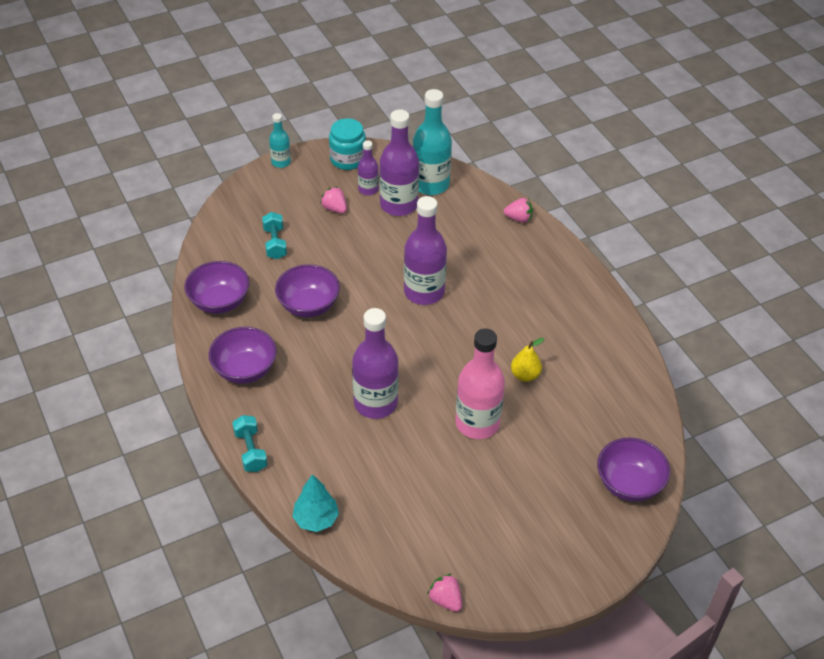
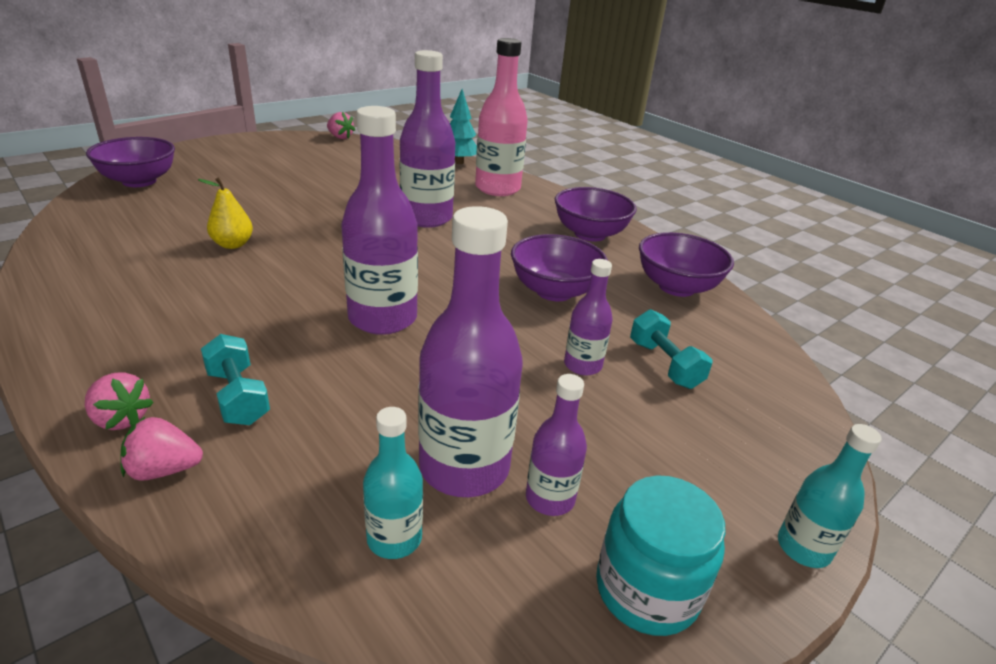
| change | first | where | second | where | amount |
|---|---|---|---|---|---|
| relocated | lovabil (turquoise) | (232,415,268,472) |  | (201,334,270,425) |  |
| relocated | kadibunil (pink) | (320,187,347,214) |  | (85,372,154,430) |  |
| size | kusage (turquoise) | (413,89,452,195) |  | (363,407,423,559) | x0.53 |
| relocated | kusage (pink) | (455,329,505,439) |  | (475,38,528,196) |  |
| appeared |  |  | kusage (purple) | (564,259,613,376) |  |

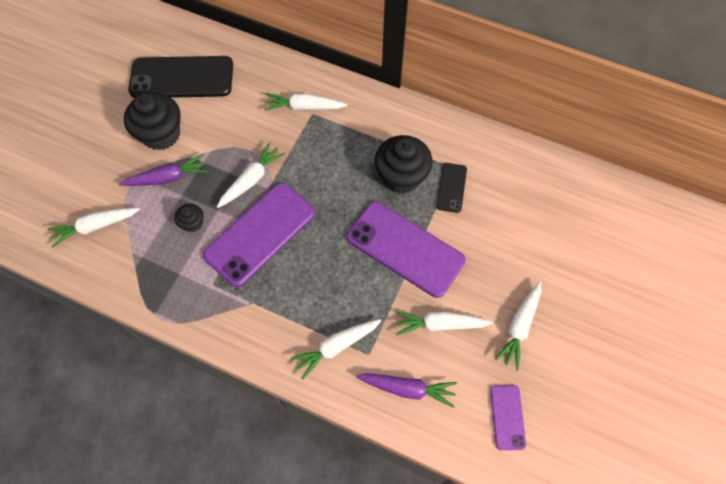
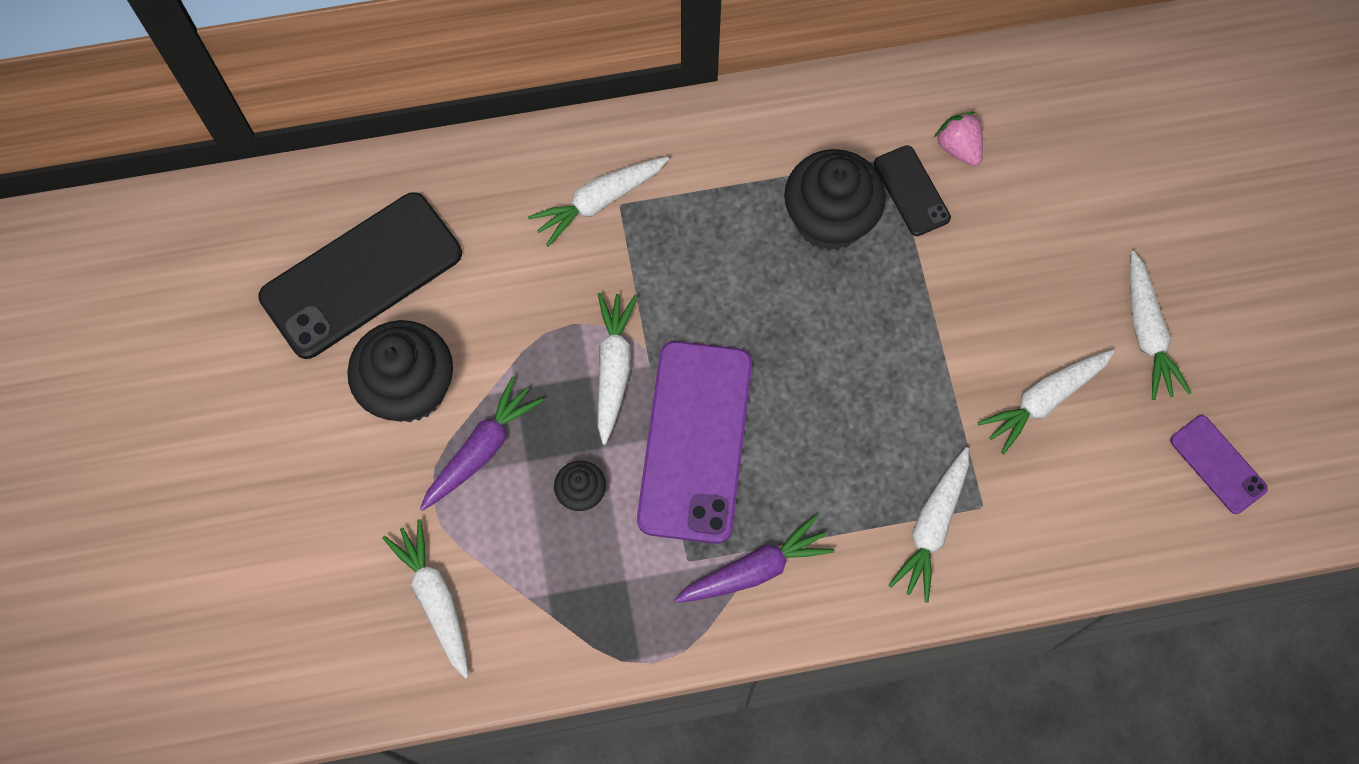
| change | first | where | second | where | amount |
|---|---|---|---|---|---|
| spun | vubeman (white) | (47,208,140,248) |  | (382,519,469,679) | 120 degrees clockwise |
| missing | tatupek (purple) | (347,202,466,298) |  |  |  |
| relocated | vubeman (purple) | (356,373,457,408) |  | (674,515,835,603) |  |
| appeared |  |  | kadibunil (pink) | (934,112,983,166) |  |

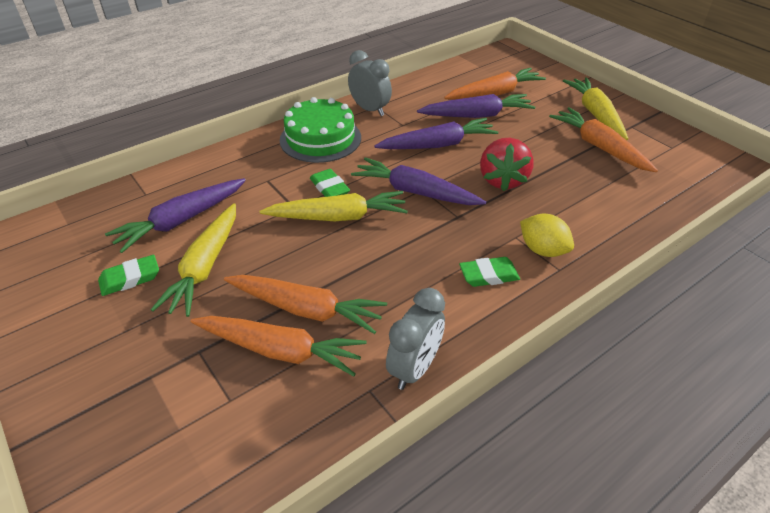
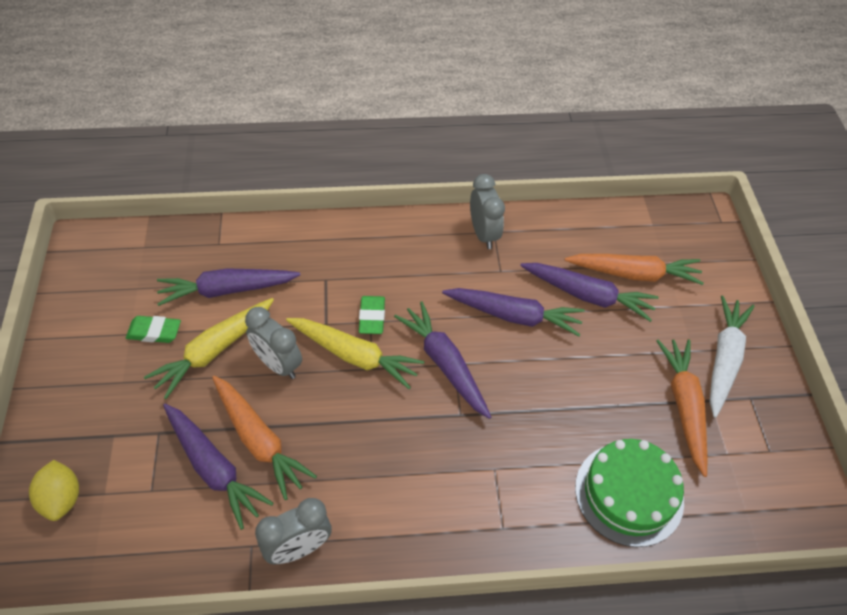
| change | first | where | second | where | amount |
|---|---|---|---|---|---|
| colour | vubeman (orange) | (191,316,366,377) | vubeman (purple) | (163,404,274,530) |  |
| relocated | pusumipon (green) | (280,97,361,163) |  | (575,439,684,547) |  |
| missing | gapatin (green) | (459,257,520,287) |  |  |  |
| missing | kadibunil (red) | (480,138,533,191) |  |  |  |
| relocated | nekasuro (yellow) | (520,214,574,257) |  | (29,460,79,521) |  |
| colour | vubeman (yellow) | (563,77,628,140) | vubeman (white) | (710,296,755,418) |  |
| appeared |  |  | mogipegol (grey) | (245,307,302,379) |  |

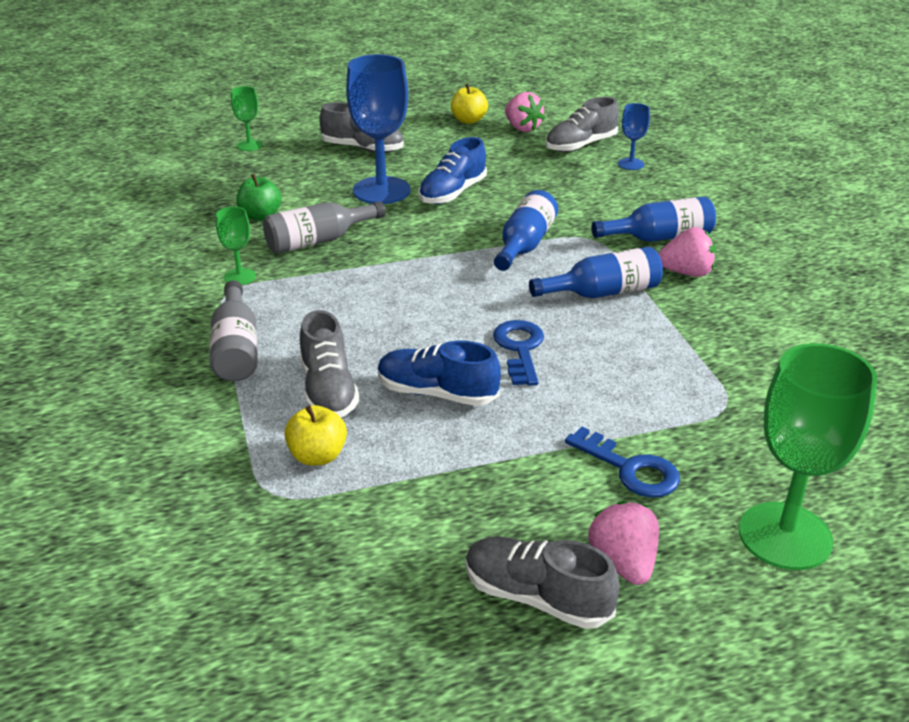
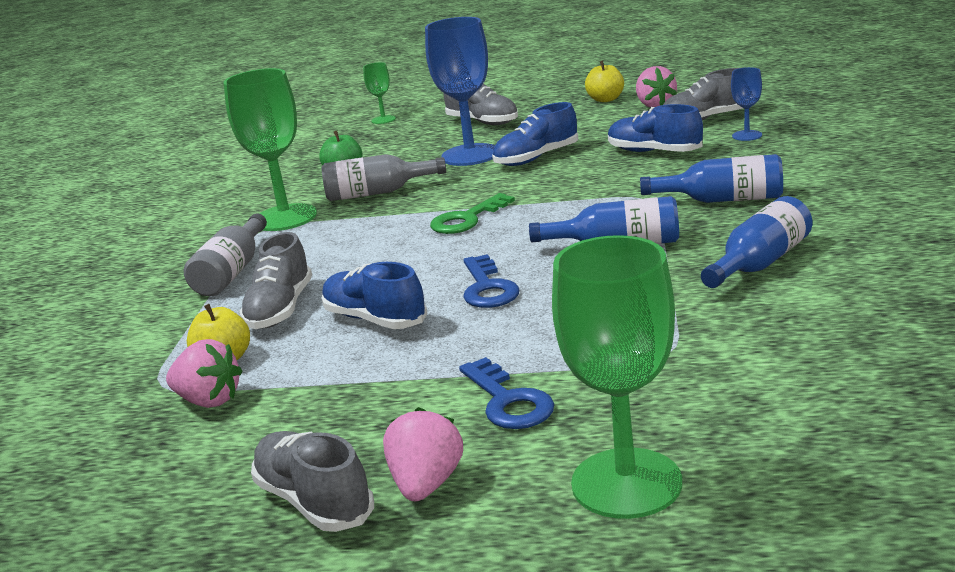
| change | first | where | second | where | amount |
|---|---|---|---|---|---|
| size | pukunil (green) | (216,206,256,285) |  | (224,68,317,231) | x2.09 |
| spun | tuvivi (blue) | (493,320,544,386) |  | (463,254,519,308) | 150 degrees clockwise |
| relocated | kusage (blue) | (494,190,558,271) |  | (701,196,812,288) |  |
| relocated | kadibunil (pink) | (658,227,716,277) |  | (166,339,242,408) |  |
| appeared |  |  | tuvivi (green) | (430,193,515,234) |  |
| appeared |  |  | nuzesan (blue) | (608,104,703,152) |  |

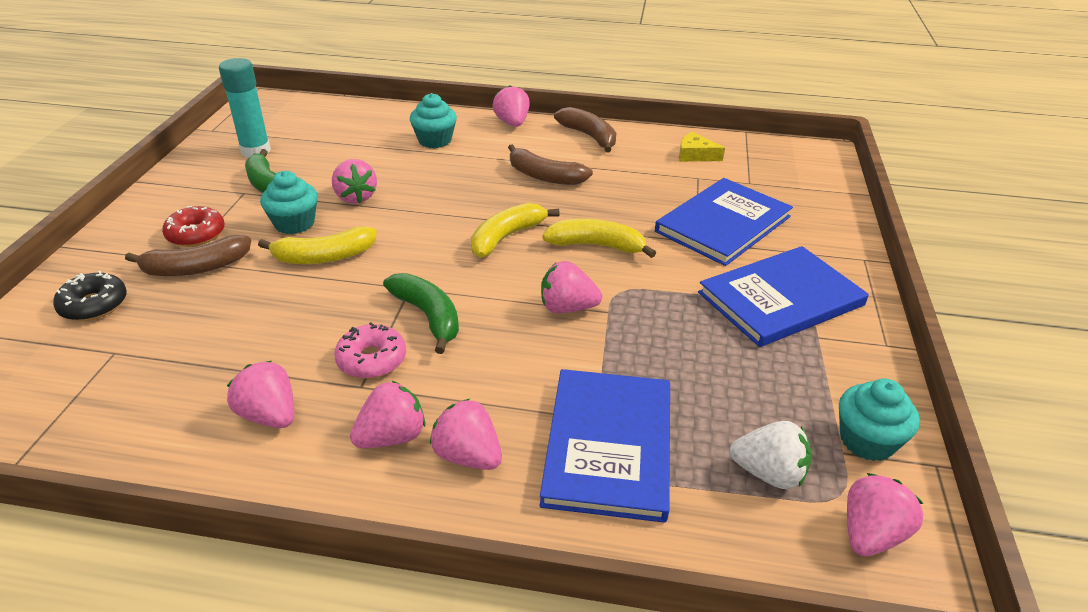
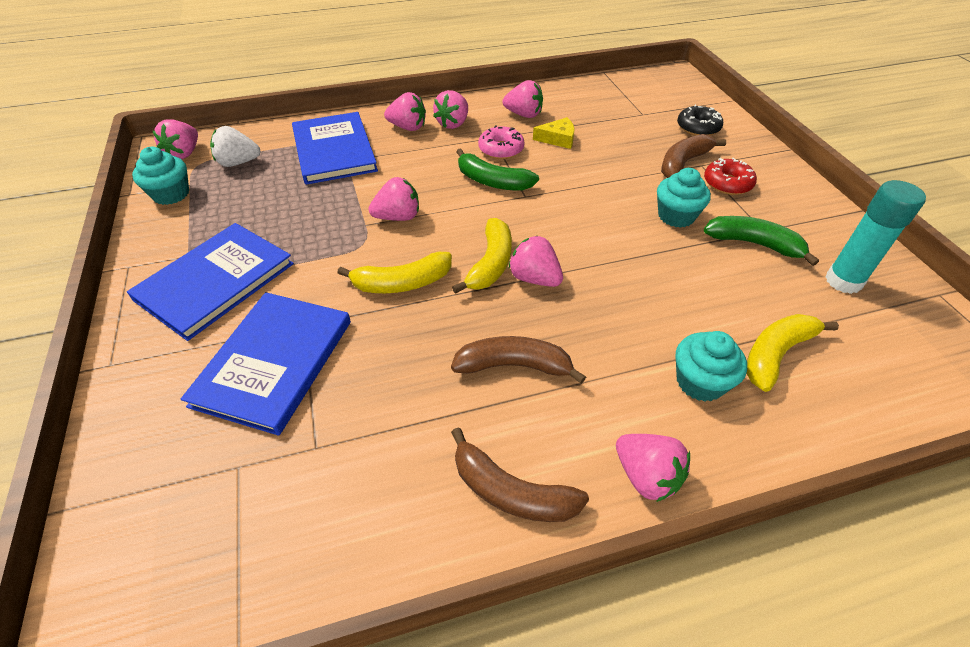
| change | first | where | second | where | amount |
|---|---|---|---|---|---|
| relocated | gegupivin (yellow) | (258,226,377,264) |  | (747,314,839,392) |  |
| relocated | kadibunil (pink) | (332,159,377,204) |  | (509,236,563,287) |  |
| relocated | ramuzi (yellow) | (679,132,725,161) |  | (533,117,574,149) |  |

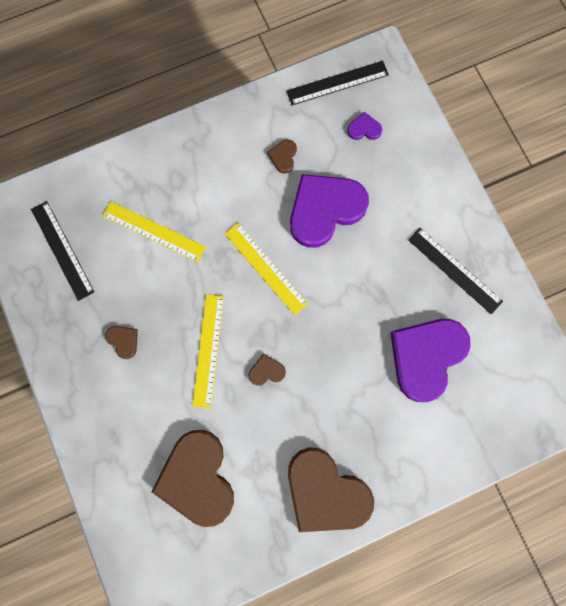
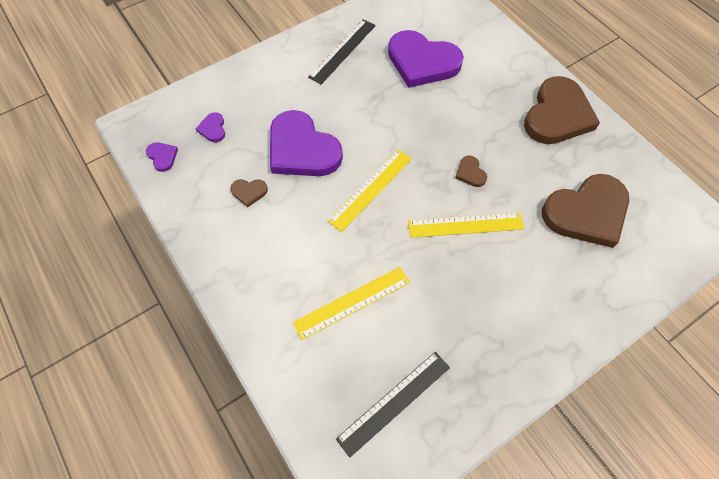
| change | first | where | second | where | amount |
|---|---|---|---|---|---|
| spun | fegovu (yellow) | (102,201,206,262) |  | (293,267,410,340) | 45 degrees clockwise |
| missing | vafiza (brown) | (105,326,138,359) |  |  |  |
| exchanged | fegovu (black) | (286,61,389,105) | vafiza (purple) | (146,142,178,172) |  |

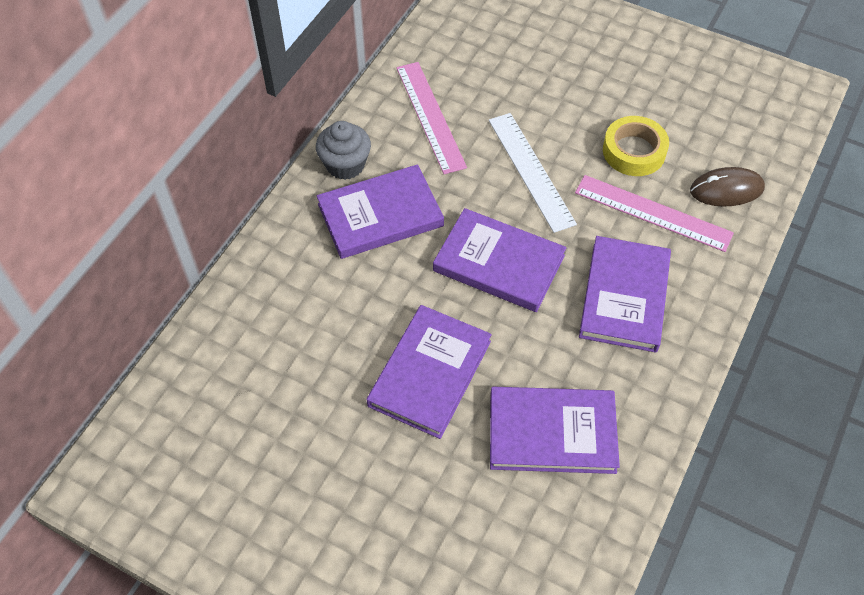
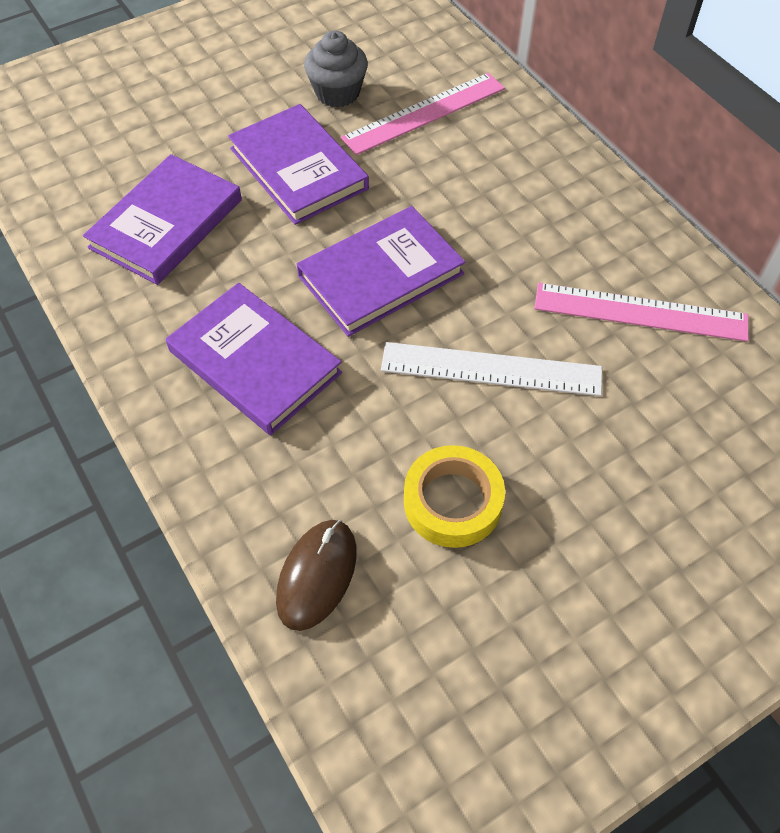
| change | first | where | second | where | amount |
|---|---|---|---|---|---|
| relocated | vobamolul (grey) | (316,121,371,180) |  | (304,31,368,108) |  |
| missing | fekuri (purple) | (317,164,444,259) |  |  |  |
| relocated | fegovu (pink) | (575,175,734,252) |  | (341,73,505,155) |  |

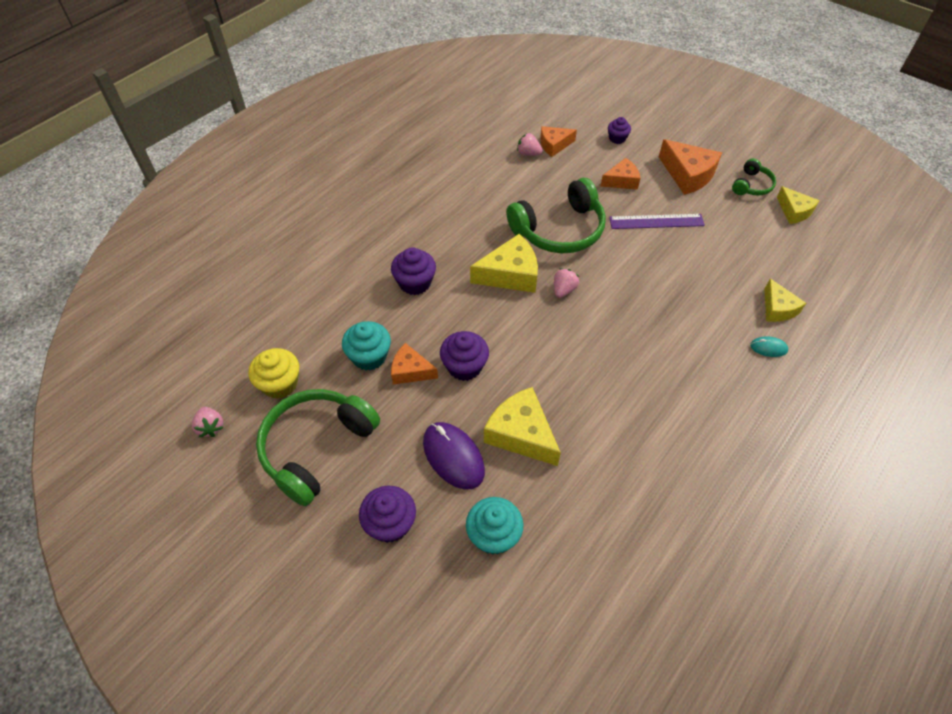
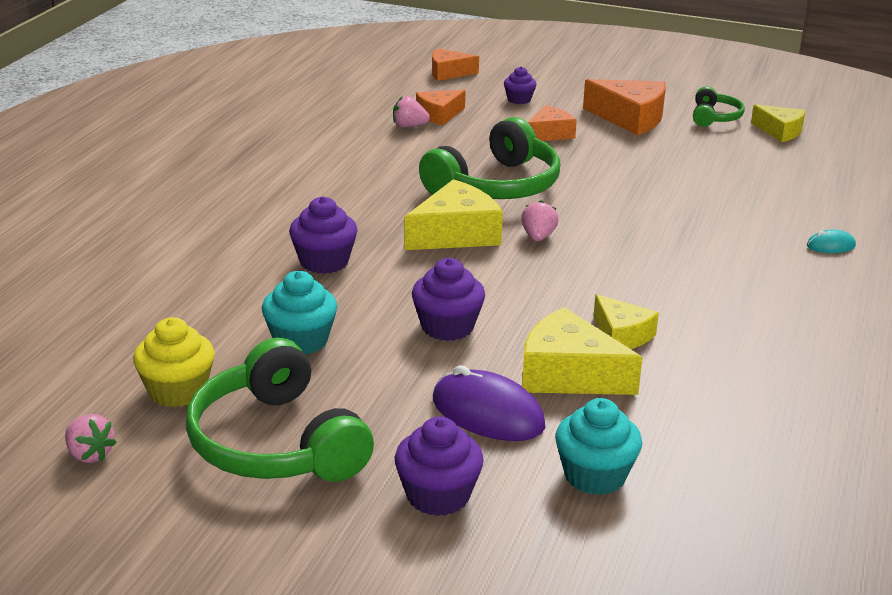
| change | first | where | second | where | amount |
|---|---|---|---|---|---|
| spun | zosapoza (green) | (256,389,380,506) |  | (186,338,374,482) | 45 degrees counterclockwise |
| relocated | ramuzi (orange) | (391,343,438,384) |  | (432,48,479,81) |  |
| missing | fegovu (purple) | (609,214,705,229) |  |  |  |
| relocated | ramuzi (yellow) | (764,279,806,322) |  | (593,294,659,349) |  |

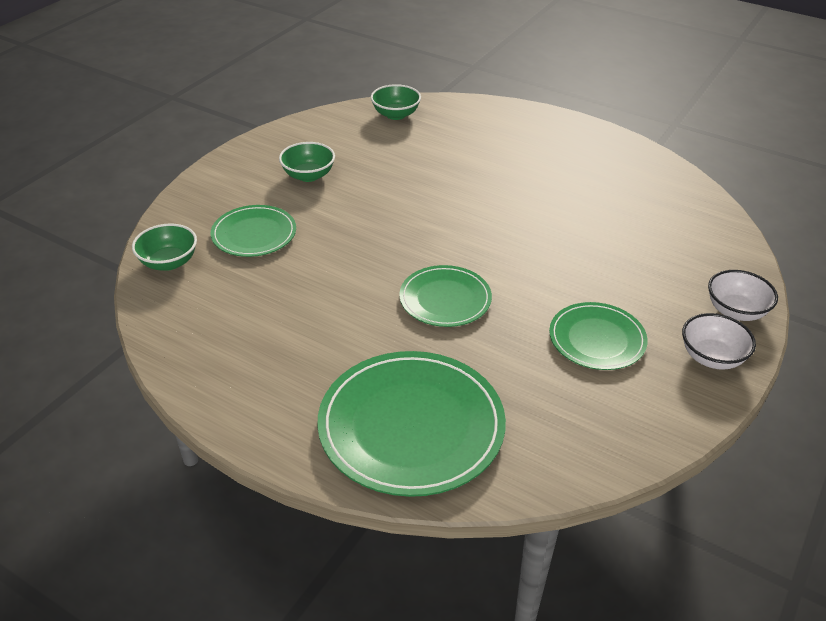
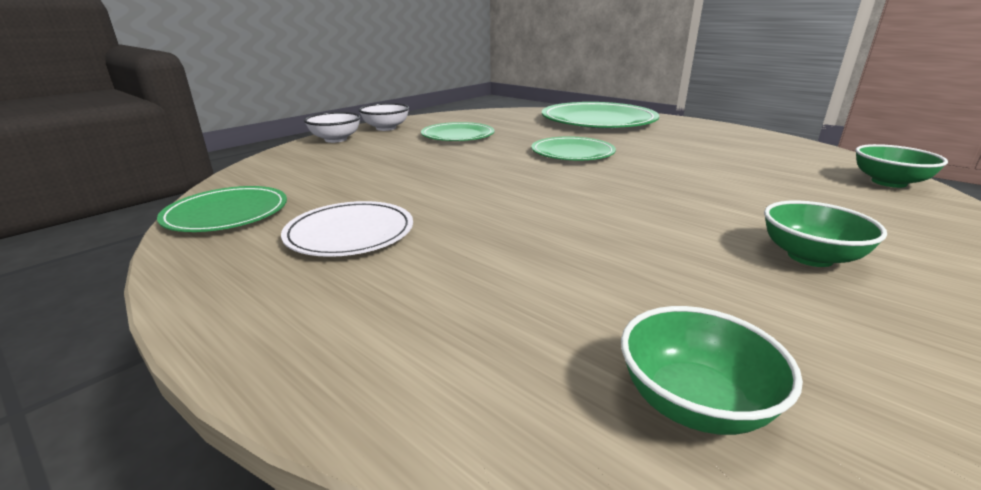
| change | first | where | second | where | amount |
|---|---|---|---|---|---|
| relocated | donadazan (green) | (211,205,296,257) |  | (157,186,287,232) |  |
| appeared |  |  | donadazan (white) | (281,201,413,257) |  |

